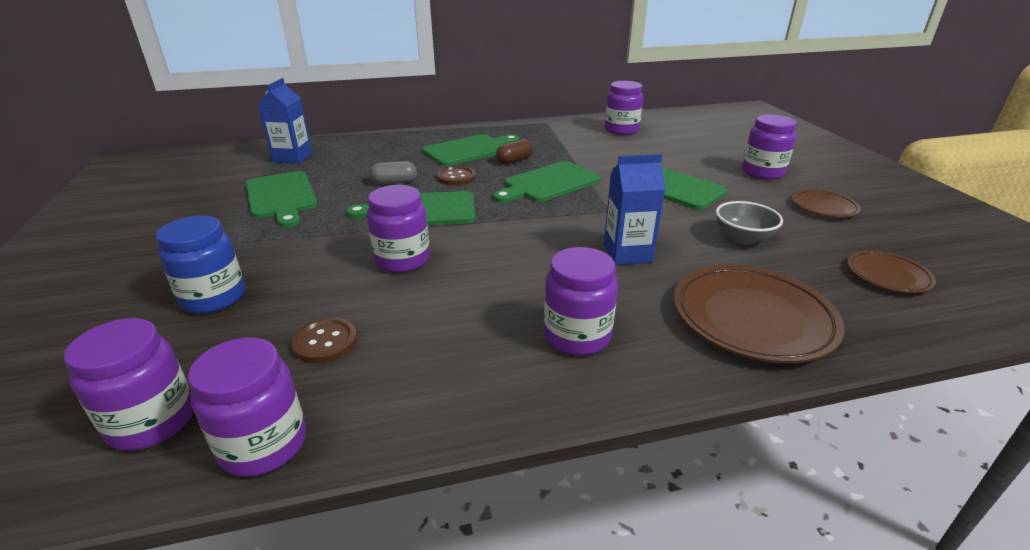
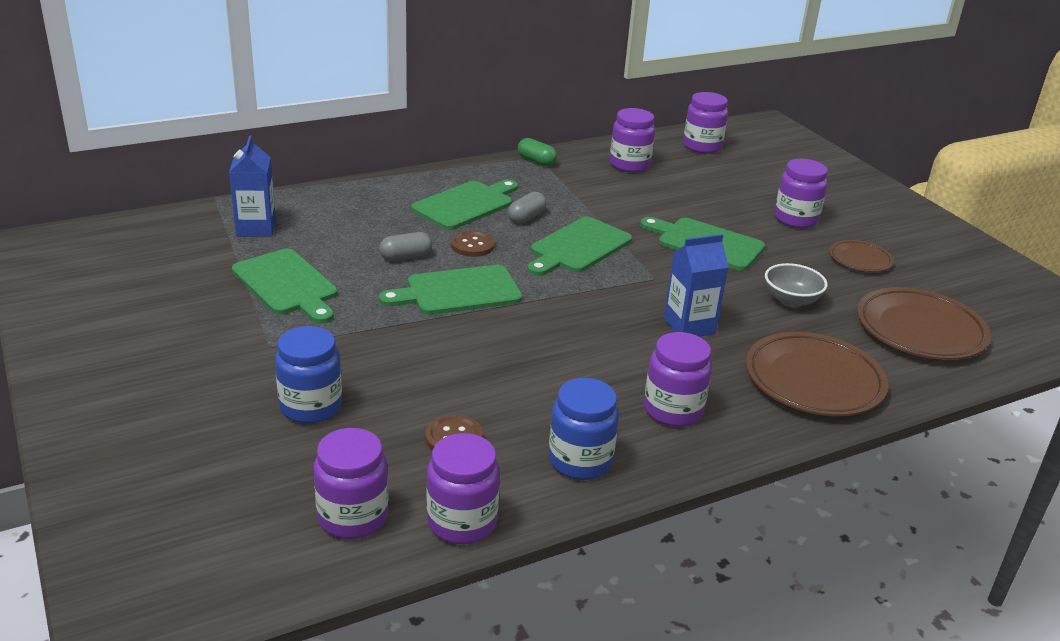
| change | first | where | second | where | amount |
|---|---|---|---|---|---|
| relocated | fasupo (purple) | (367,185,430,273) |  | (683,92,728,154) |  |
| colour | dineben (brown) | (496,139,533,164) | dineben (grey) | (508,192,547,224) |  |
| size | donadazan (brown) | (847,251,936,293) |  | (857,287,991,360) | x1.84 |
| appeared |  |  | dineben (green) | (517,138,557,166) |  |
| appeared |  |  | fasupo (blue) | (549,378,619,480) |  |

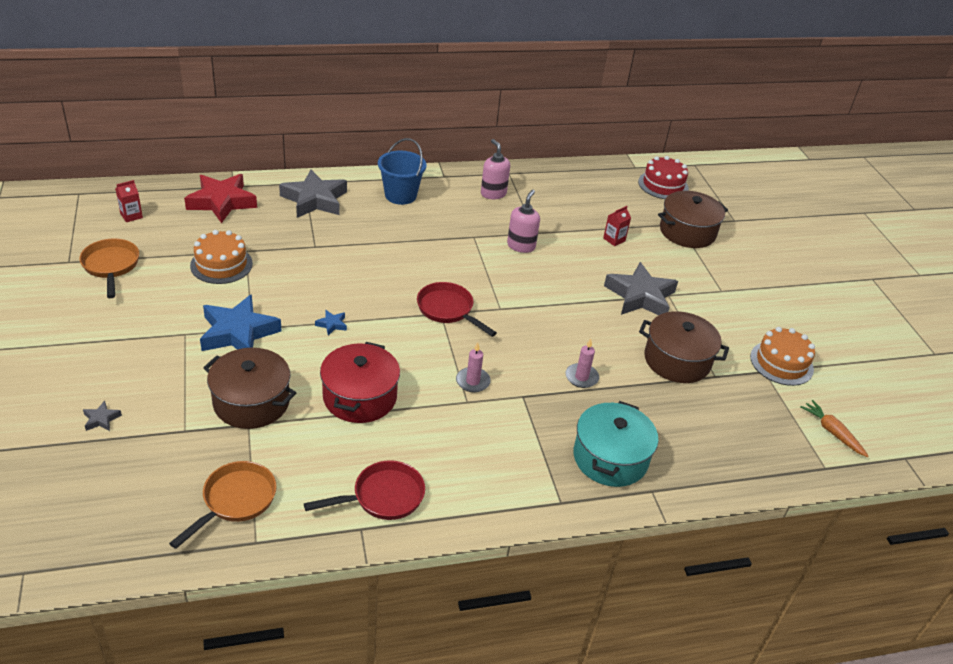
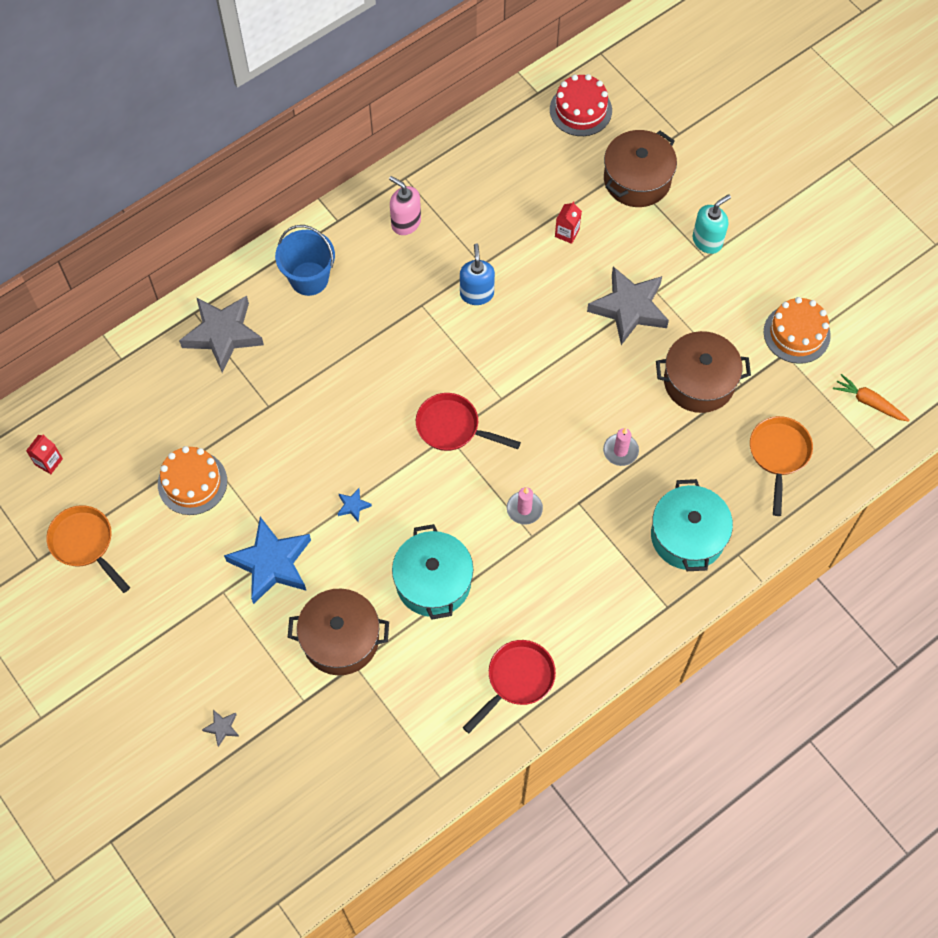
| change | first | where | second | where | amount |
|---|---|---|---|---|---|
| relocated | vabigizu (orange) | (169,461,276,549) |  | (750,416,813,516) |  |
| missing | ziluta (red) | (184,174,257,223) |  |  |  |
| colour | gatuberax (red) | (320,342,400,423) | gatuberax (turquoise) | (392,524,473,620) |  |
| colour | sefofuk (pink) | (507,190,540,253) | sefofuk (blue) | (460,243,495,305) |  |
| appeared |  |  | sefofuk (turquoise) | (693,194,731,254) |  |

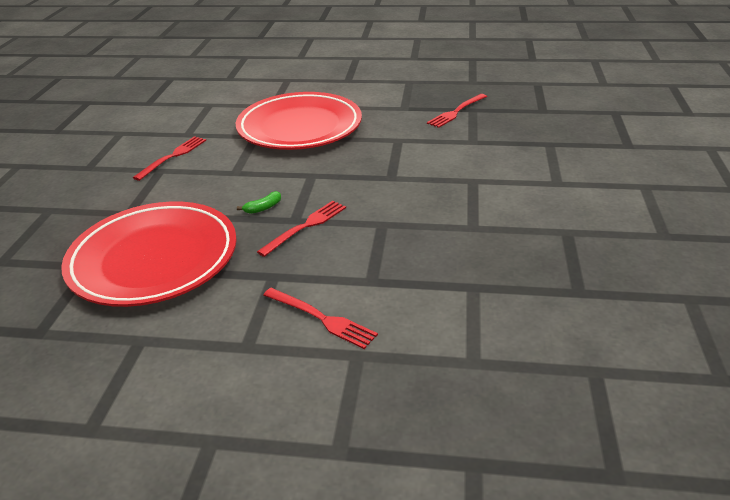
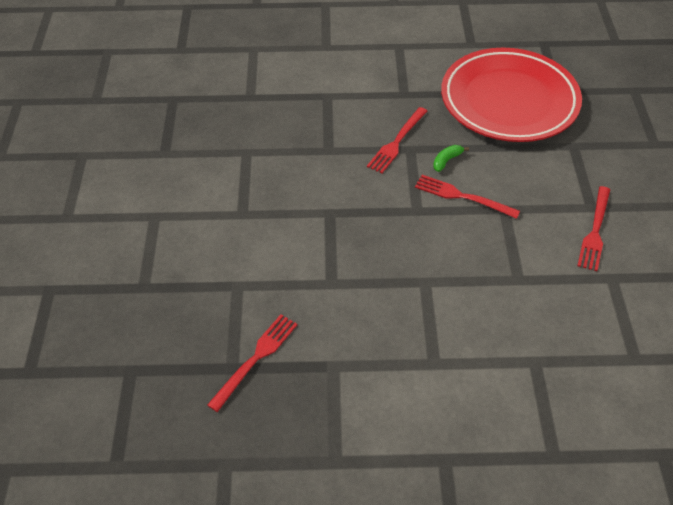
| change | first | where | second | where | amount |
|---|---|---|---|---|---|
| missing | donadazan (red) | (236,92,362,150) |  |  |  |
| relocated | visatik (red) | (263,288,378,349) |  | (415,175,520,219) |  |

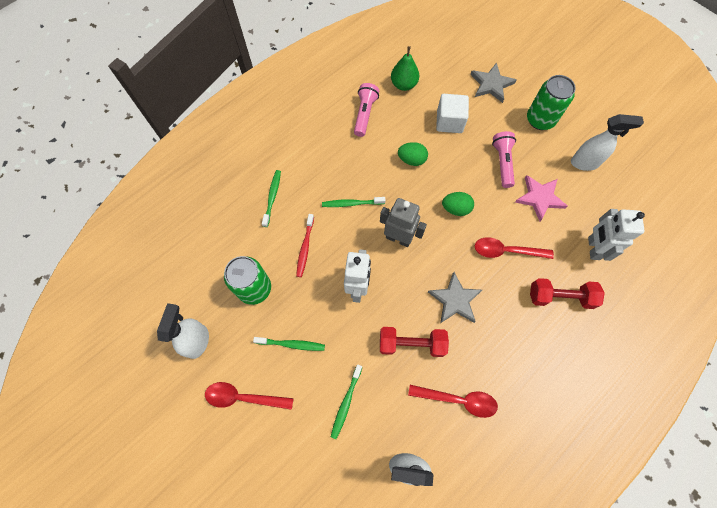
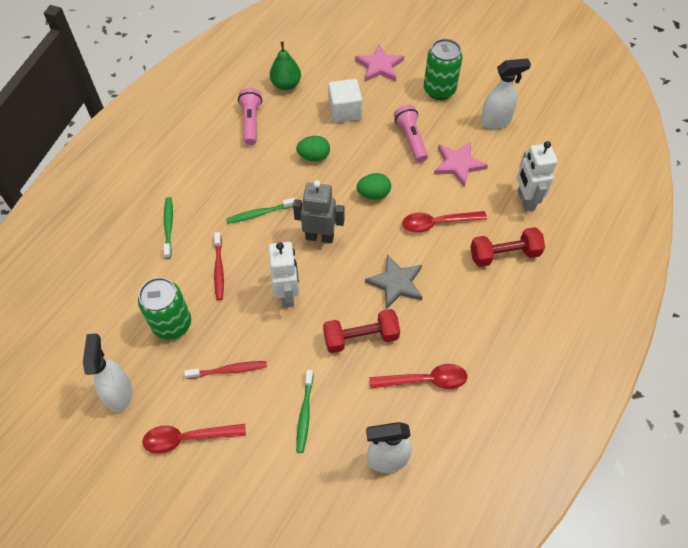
| change | first | where | second | where | amount |
|---|---|---|---|---|---|
| colour | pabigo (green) | (253,337,325,351) | pabigo (red) | (184,361,267,379) |  |
| colour | ziluta (grey) | (470,63,516,103) | ziluta (pink) | (355,44,404,82) |  |

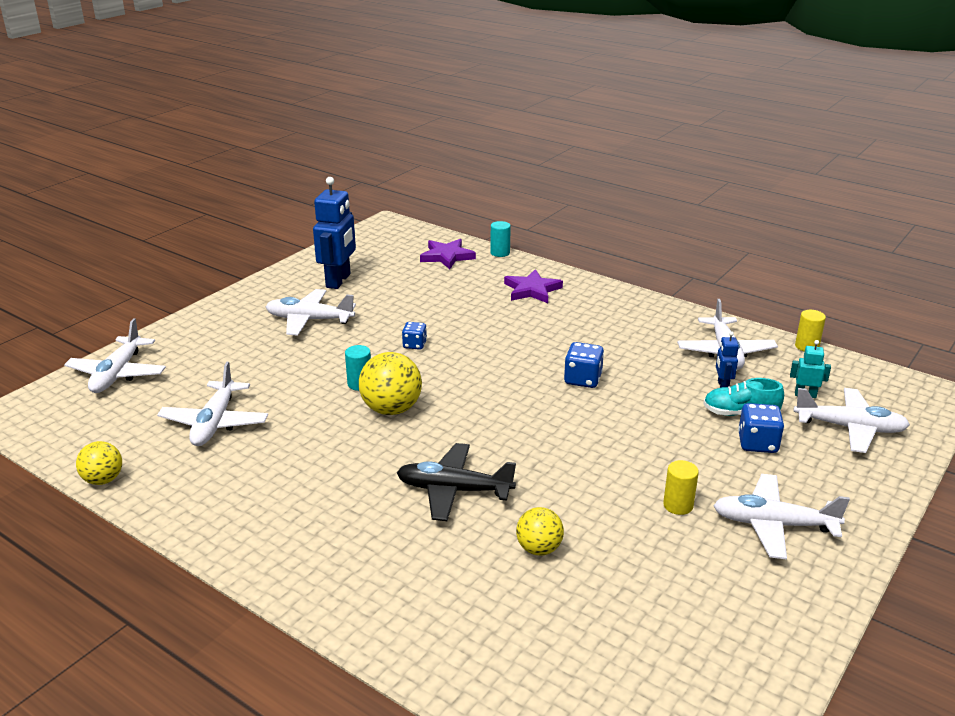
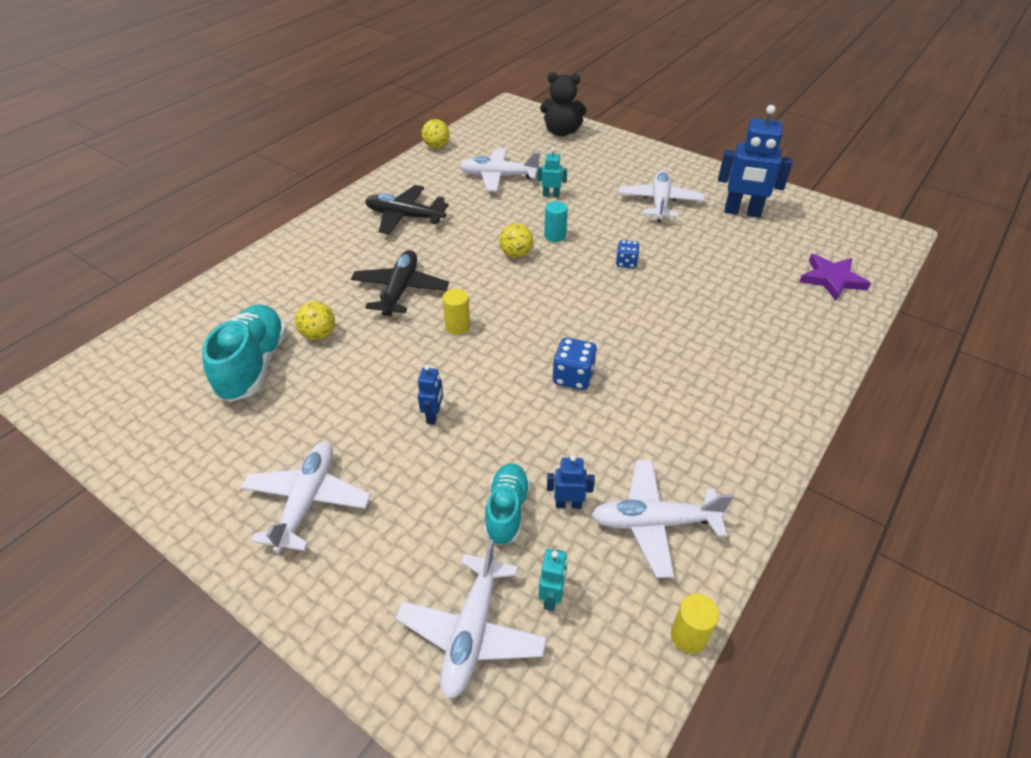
| change | first | where | second | where | amount |
|---|---|---|---|---|---|
| exchanged | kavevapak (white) | (64,318,166,393) | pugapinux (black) | (540,72,587,136) |  |
| size | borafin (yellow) | (359,352,422,415) |  | (499,223,533,258) | x0.62 |
| missing | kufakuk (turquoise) | (490,221,511,257) |  |  |  |
| missing | ziluta (purple) | (504,269,563,303) |  |  |  |
| relocated | kufakuk (yellow) | (663,460,699,515) |  | (442,289,470,335) |  |
| missing | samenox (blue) | (738,403,784,453) |  |  |  |
| appeared |  |  | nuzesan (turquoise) | (202,304,287,402) |  |
| appeared |  |  | kavevapak (black) | (365,185,449,234) |  |
| appeared |  |  | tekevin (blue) | (418,365,443,425) |  |
| appeared |  |  | tekevin (turquoise) | (537,148,567,197) |  |

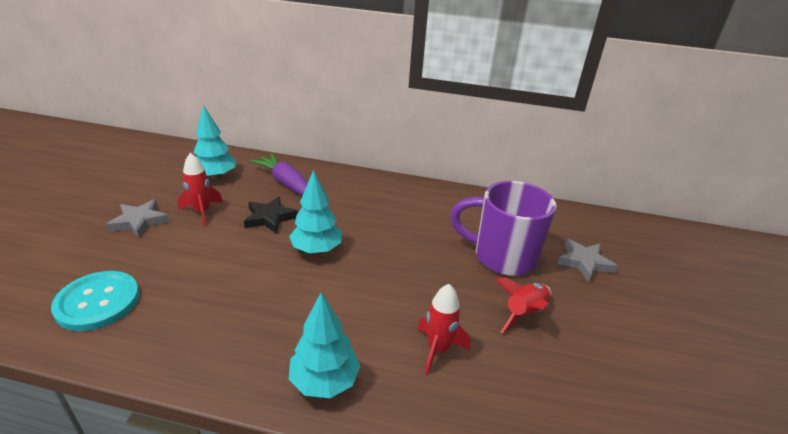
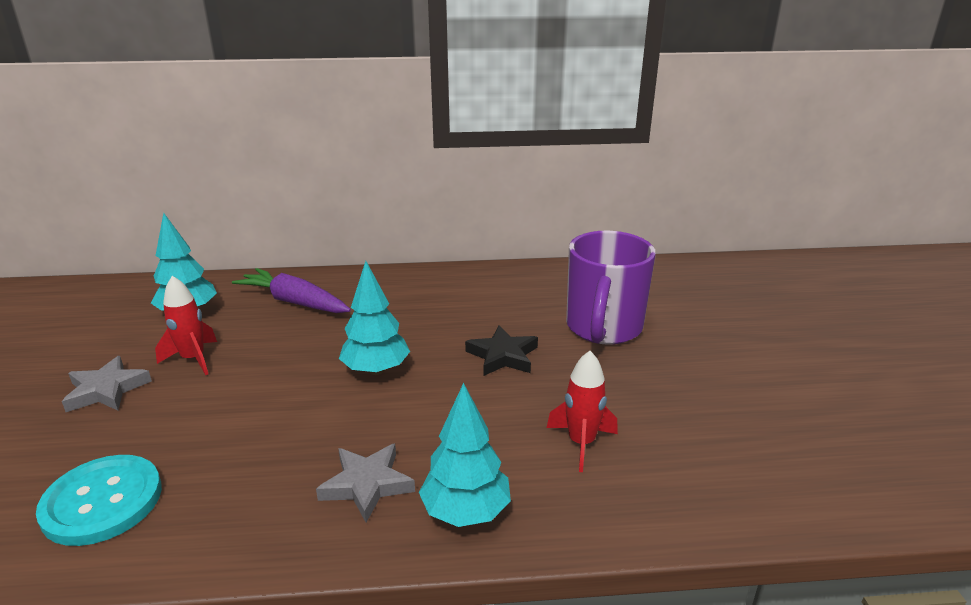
| change | first | where | second | where | amount |
|---|---|---|---|---|---|
| relocated | ziluta (black) | (244,197,298,234) |  | (465,325,538,376) |  |
| spun | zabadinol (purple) | (450,181,556,276) |  | (566,231,656,345) | 75 degrees counterclockwise |
| missing | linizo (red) | (495,277,551,334) |  |  |  |
| relocated | ziluta (grey) | (557,239,618,282) |  | (316,444,415,523) |  |

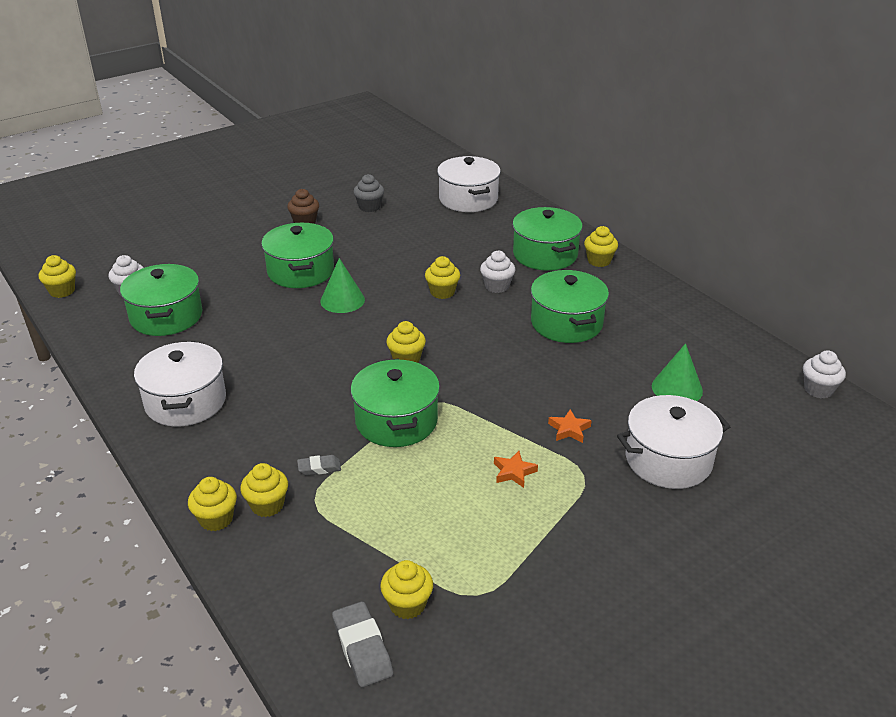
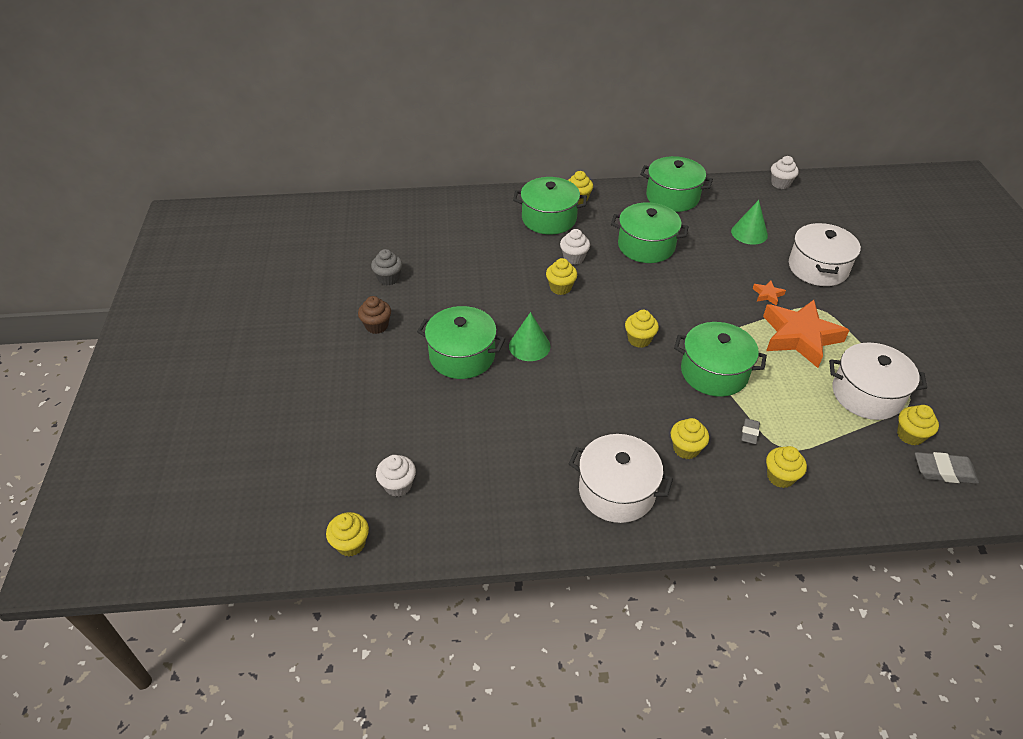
| change | first | where | second | where | amount |
|---|---|---|---|---|---|
| relocated | gatuberax (green) | (120,264,202,336) |  | (640,156,713,212) |  |
| relocated | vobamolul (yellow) | (188,477,237,531) |  | (671,418,709,459) |  |
| relocated | gatuberax (white) | (437,156,501,212) |  | (829,342,927,420) |  |
| size | ziluta (orange) | (494,451,538,488) |  | (763,300,849,368) | x2.47 |

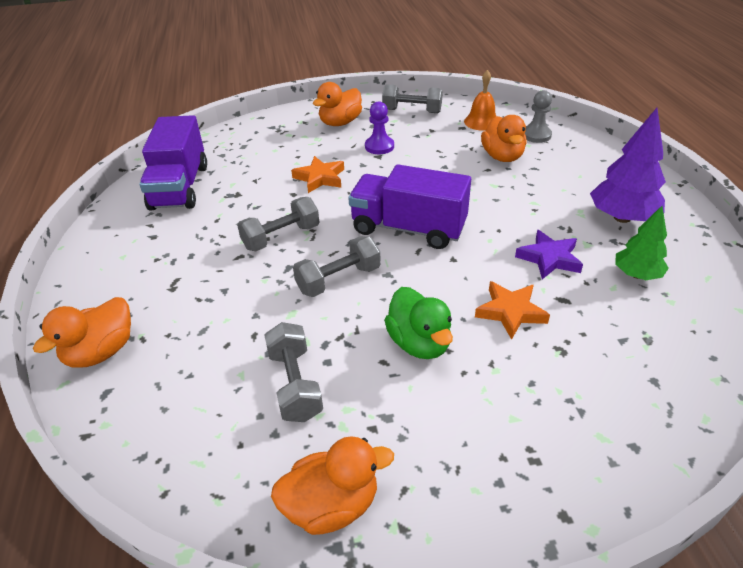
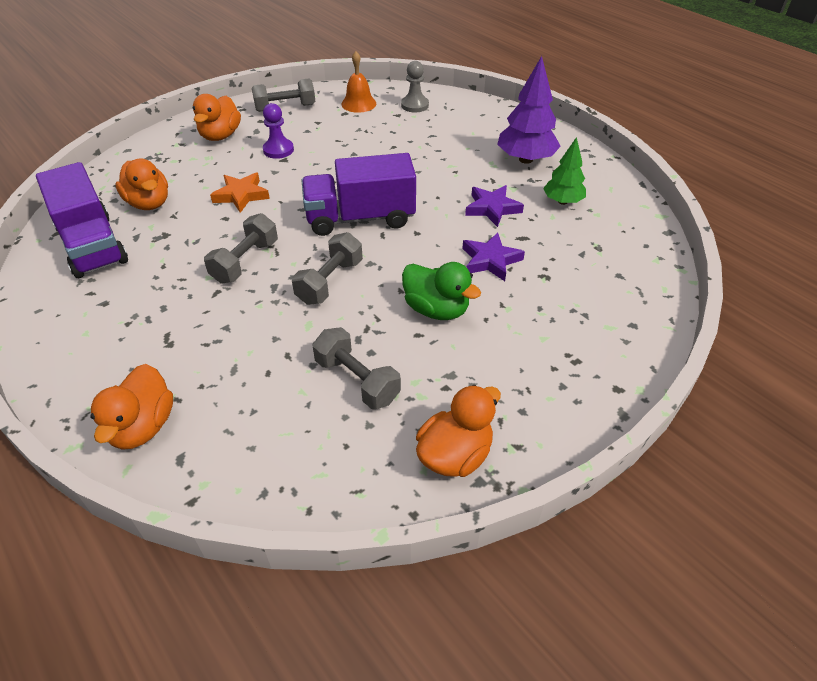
| change | first | where | second | where | amount |
|---|---|---|---|---|---|
| colour | ziluta (orange) | (475,281,550,340) | ziluta (purple) | (462,233,525,281) |  |
| relocated | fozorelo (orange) | (481,115,527,162) |  | (115,159,168,210) |  |

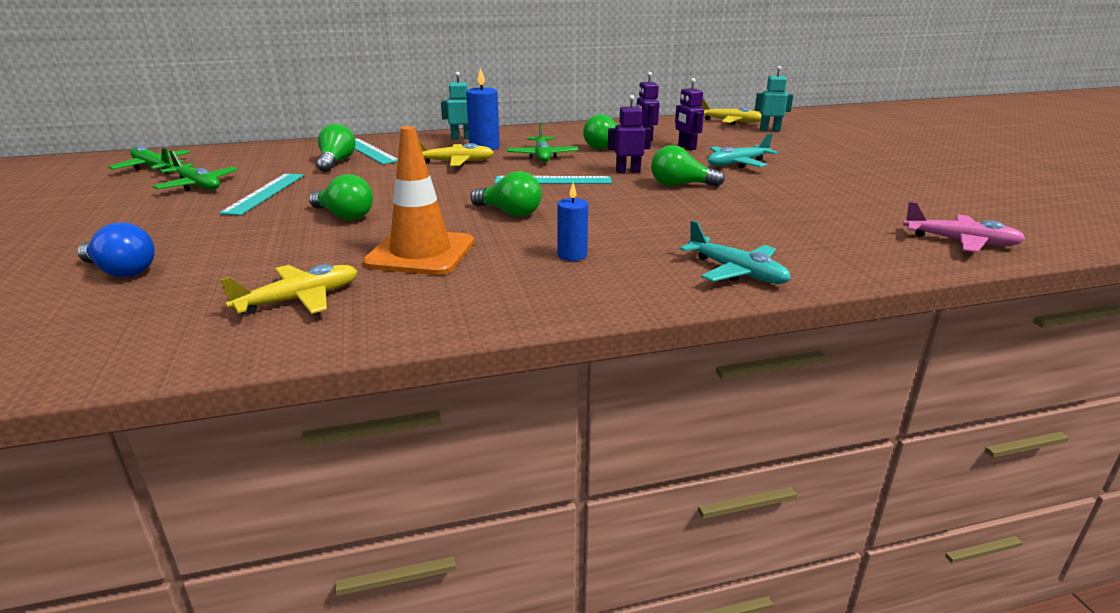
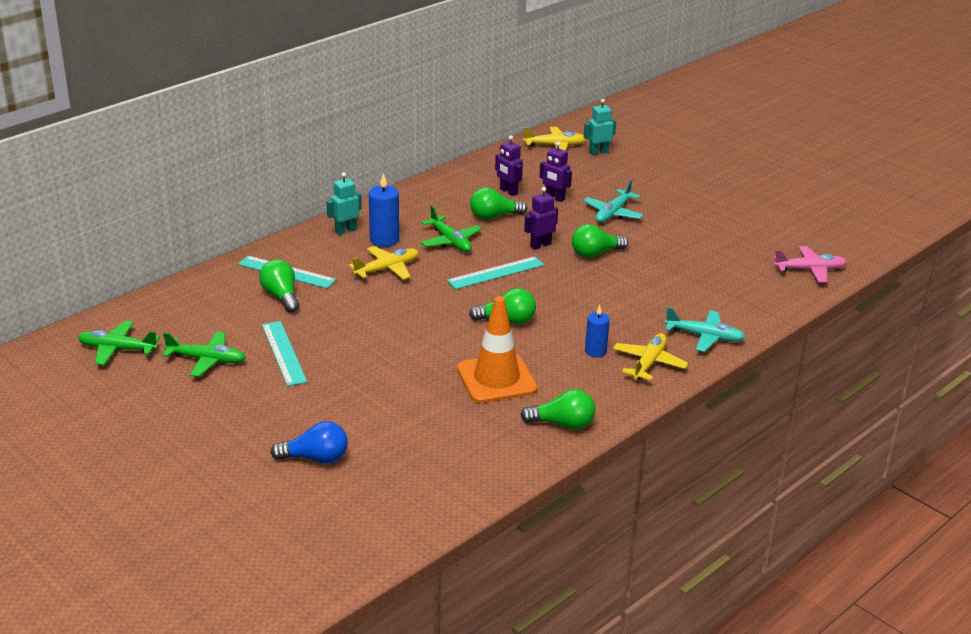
| change | first | where | second | where | amount |
|---|---|---|---|---|---|
| relocated | kavevapak (yellow) | (220,264,358,314) |  | (613,333,688,380) |  |
| relocated | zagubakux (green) | (309,174,373,220) |  | (520,389,595,430) |  |

